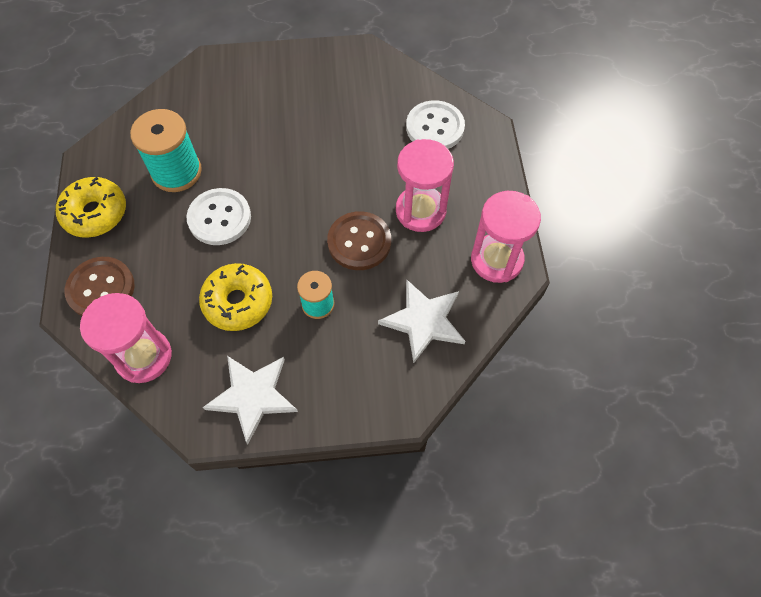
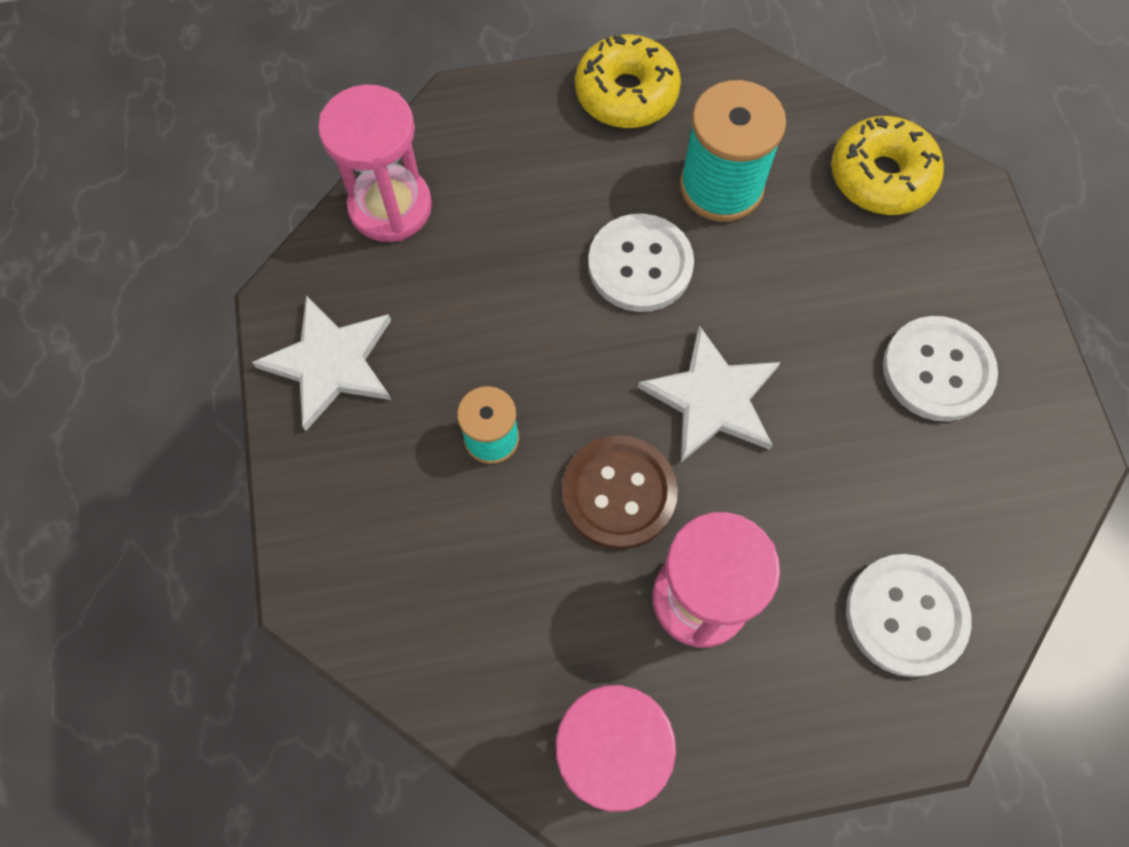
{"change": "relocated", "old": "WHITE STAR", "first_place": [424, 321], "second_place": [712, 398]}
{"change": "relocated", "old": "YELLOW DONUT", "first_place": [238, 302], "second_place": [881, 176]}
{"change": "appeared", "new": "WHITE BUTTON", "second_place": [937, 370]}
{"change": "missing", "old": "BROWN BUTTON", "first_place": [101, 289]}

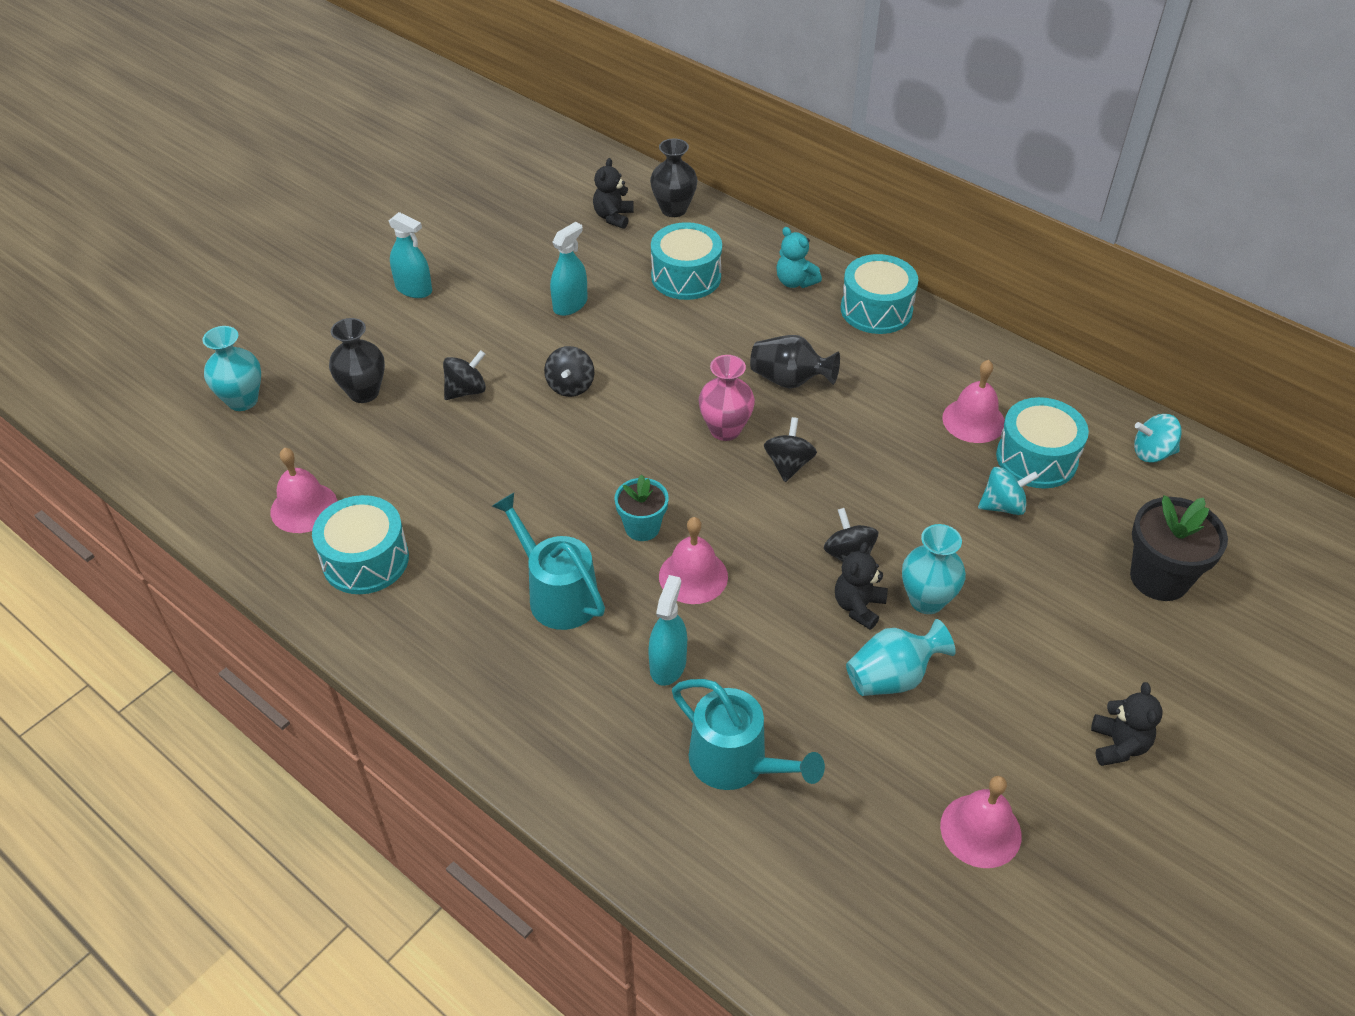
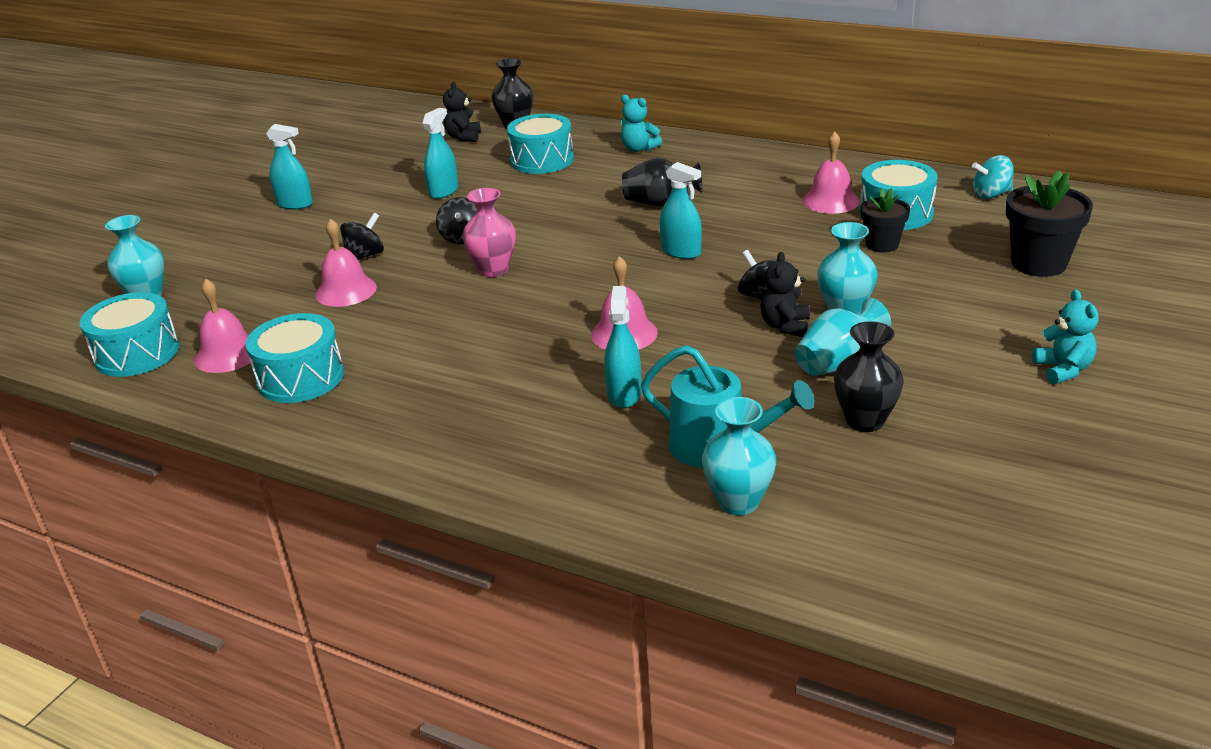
{"change": "relocated", "old": "TURQUOISE DRUM", "first_place": [876, 310], "second_place": [137, 353]}
{"change": "relocated", "old": "PINK BELL", "first_place": [980, 830], "second_place": [346, 291]}
{"change": "relocated", "old": "PINK VASE", "first_place": [725, 430], "second_place": [493, 270]}
{"change": "exchanged", "old": "BLACK SPINNING TOP", "new": "TURQUOISE SPRAY BOTTLE", "first_place": [788, 464], "second_place": [681, 252]}
{"change": "appeared", "new": "TURQUOISE VASE", "second_place": [738, 502]}
{"change": "relocated", "old": "BLACK VASE", "first_place": [364, 392], "second_place": [865, 421]}
{"change": "exchanged", "old": "TURQUOISE SPINNING TOP", "new": "BLACK FLOWER POT", "first_place": [1003, 506], "second_place": [882, 244]}
{"change": "colour", "old": "BLACK TEDDY BEAR", "new": "TURQUOISE TEDDY BEAR", "first_place": [1118, 745], "second_place": [1063, 370]}
{"change": "missing", "old": "TURQUOISE WATERING CAN", "first_place": [557, 594]}
{"change": "missing", "old": "TURQUOISE FLOWER POT", "first_place": [642, 527]}

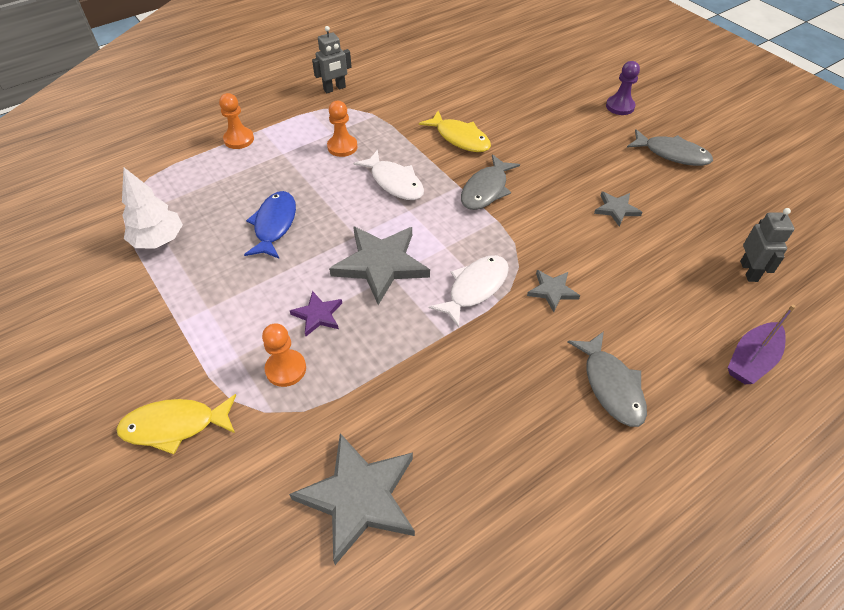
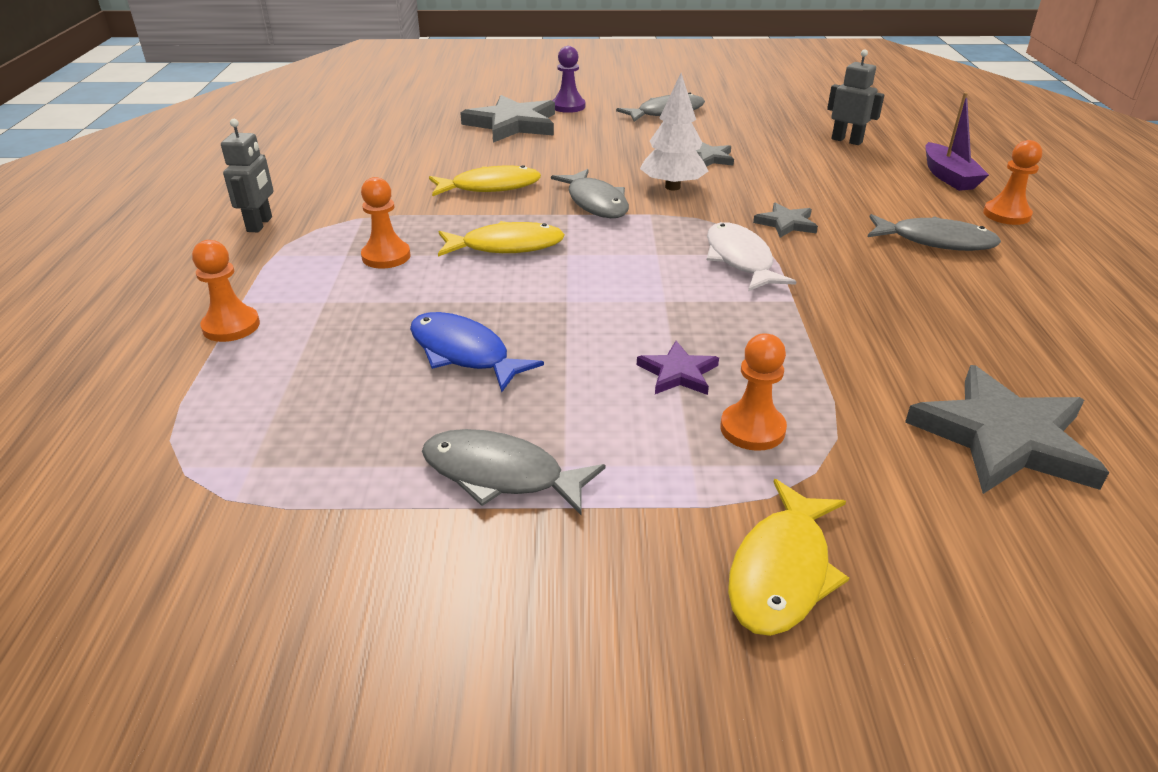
{"change": "appeared", "new": "GREY FISH", "second_place": [500, 475]}
{"change": "colour", "old": "WHITE FISH", "new": "YELLOW FISH", "first_place": [394, 182], "second_place": [506, 246]}
{"change": "relocated", "old": "GREY STAR", "first_place": [381, 264], "second_place": [513, 124]}
{"change": "relocated", "old": "WHITE TREE", "first_place": [158, 240], "second_place": [672, 187]}
{"change": "appeared", "new": "ORANGE PAWN", "second_place": [1006, 214]}

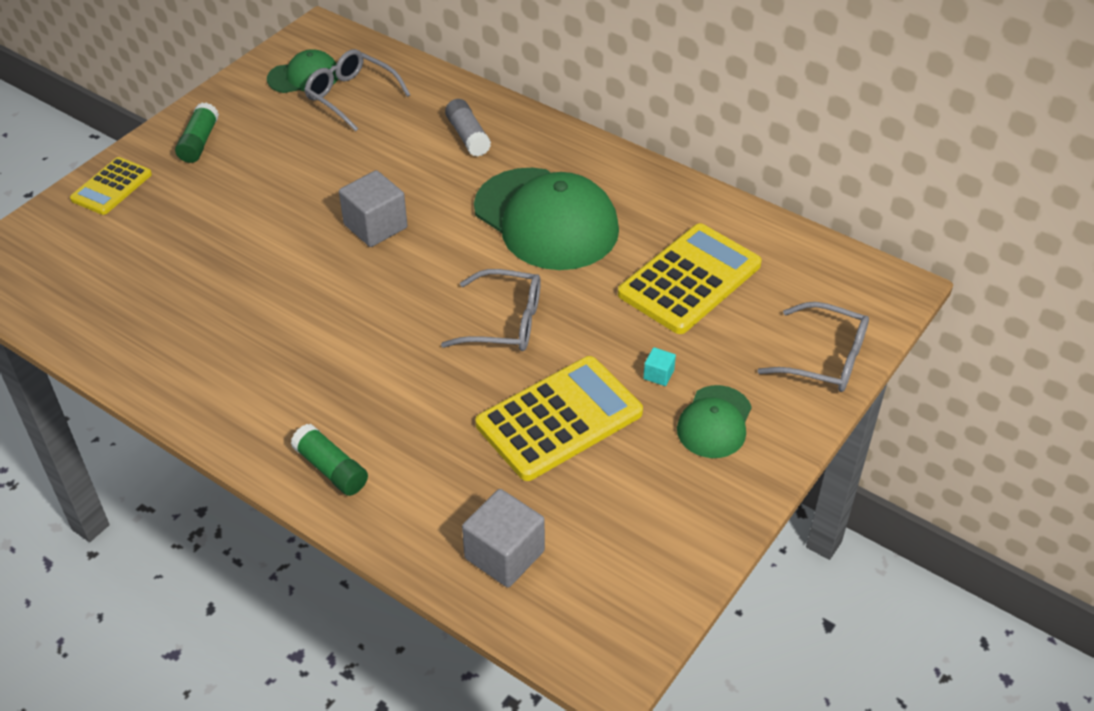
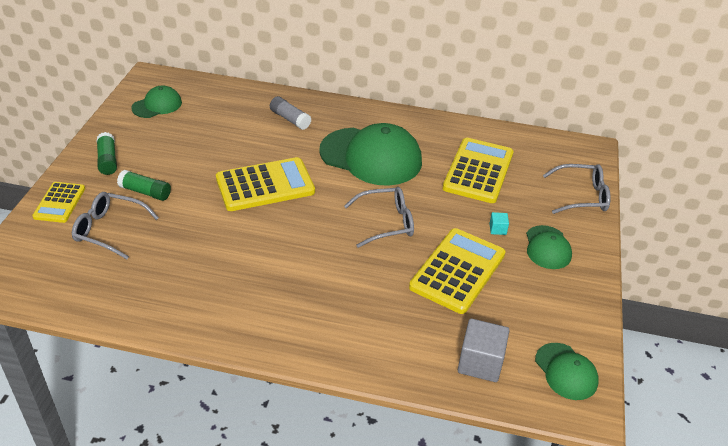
{"change": "relocated", "old": "GREY GLASSES", "first_place": [351, 96], "second_place": [109, 230]}
{"change": "relocated", "old": "GREEN GLUE STICK", "first_place": [331, 469], "second_place": [145, 192]}
{"change": "exchanged", "old": "GREY CUBE", "new": "YELLOW CALCULATOR", "first_place": [375, 226], "second_place": [265, 185]}
{"change": "appeared", "new": "GREEN CAP", "second_place": [566, 371]}

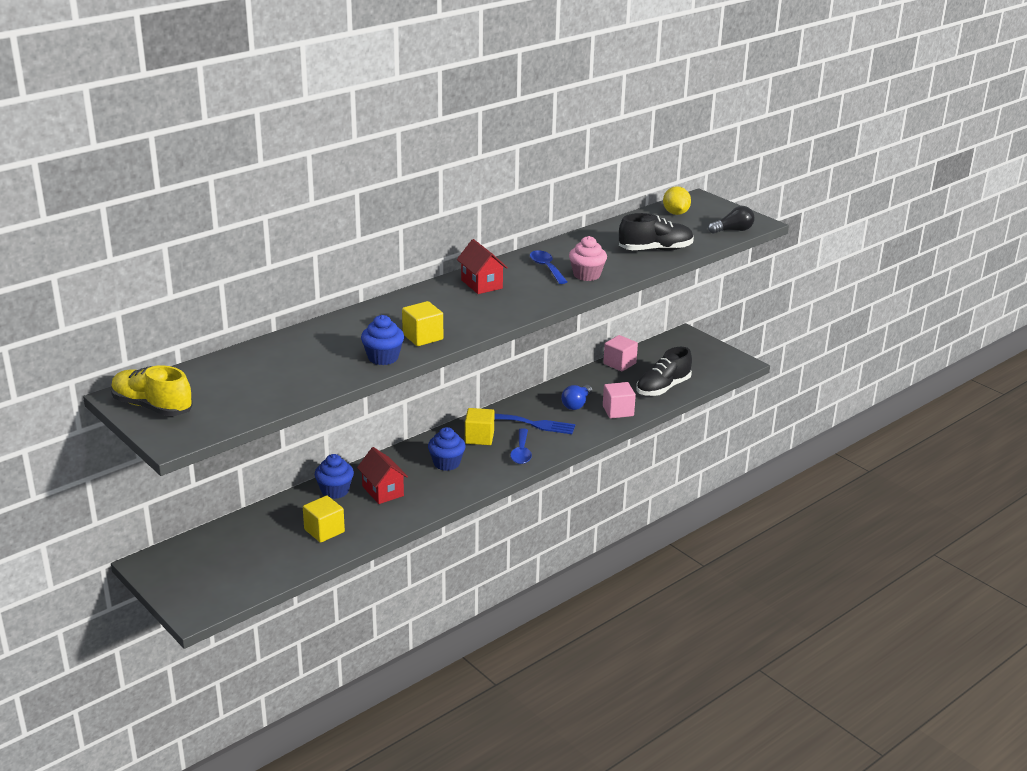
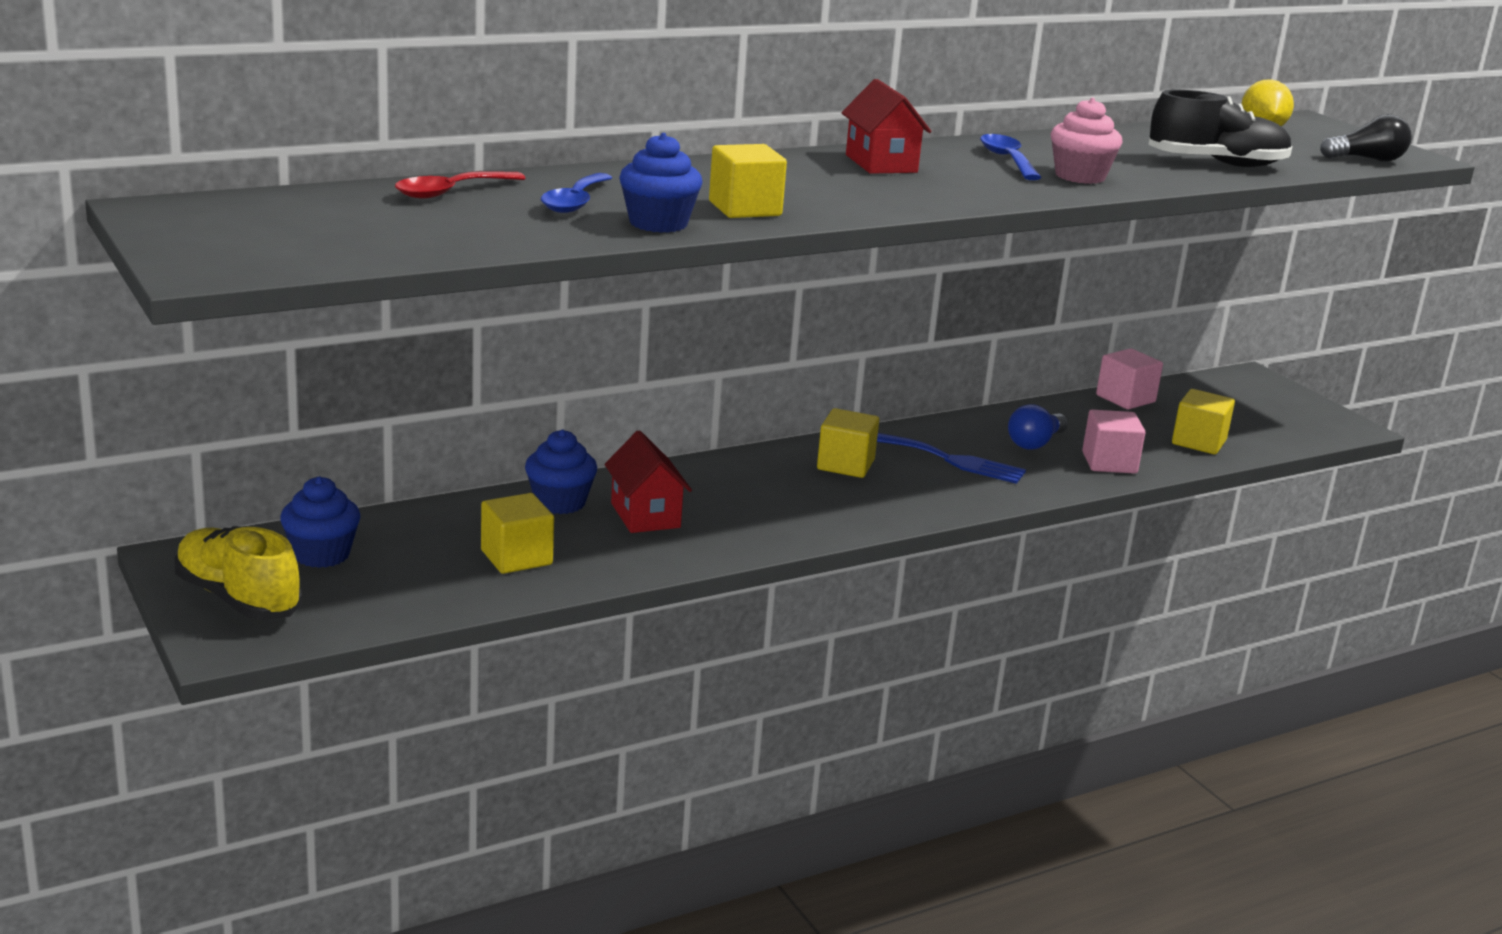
{"change": "relocated", "old": "YELLOW SHOE", "first_place": [152, 407], "second_place": [238, 598]}
{"change": "relocated", "old": "BLUE CUPCAKE", "first_place": [446, 463], "second_place": [321, 554]}
{"change": "appeared", "new": "RED SPOON", "second_place": [450, 192]}
{"change": "relocated", "old": "BLUE SPOON", "first_place": [521, 452], "second_place": [575, 202]}
{"change": "exchanged", "old": "BLACK SHOE", "new": "YELLOW CUBE", "first_place": [663, 388], "second_place": [1199, 442]}

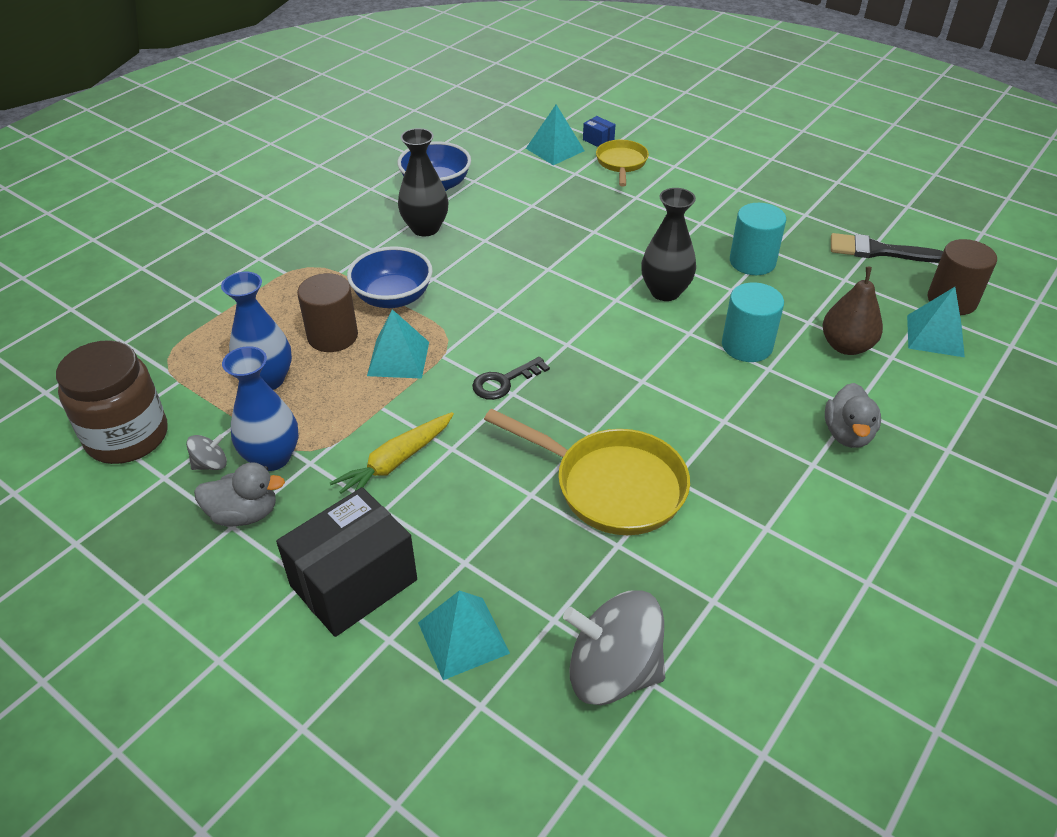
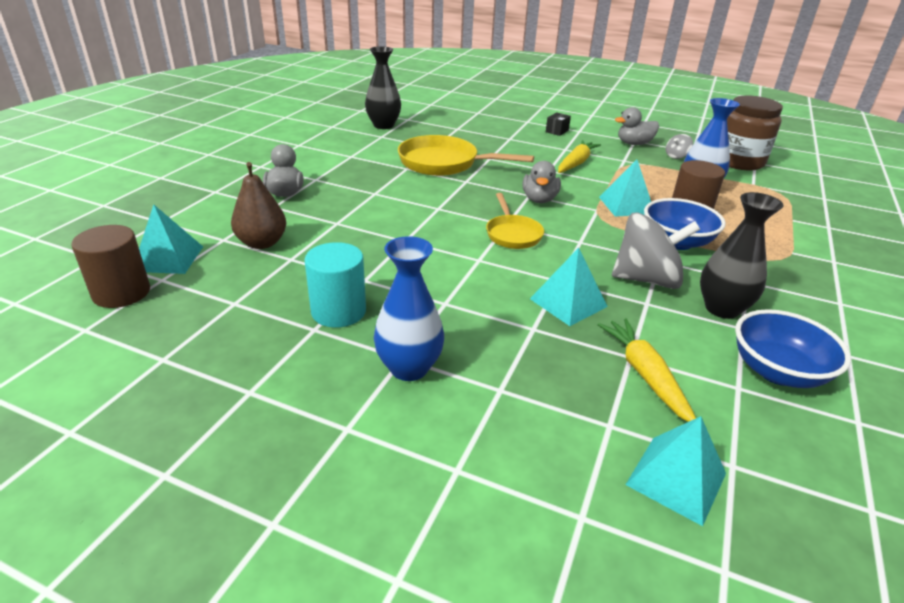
{"change": "relocated", "old": "BLACK VASE", "first_place": [665, 292], "second_place": [383, 125]}
{"change": "relocated", "old": "BLUE VASE", "first_place": [272, 457], "second_place": [409, 368]}
{"change": "relocated", "old": "YELLOW PAN", "first_place": [621, 163], "second_place": [512, 234]}
{"change": "exchanged", "old": "BLACK KEY", "new": "GREY DUCK", "first_place": [504, 382], "second_place": [539, 199]}
{"change": "relocated", "old": "TURQUOISE PYRAMID", "first_place": [463, 637], "second_place": [568, 302]}
{"change": "size", "old": "BLACK BOX", "first_place": [354, 583], "second_place": [557, 131], "factor": 0.41}
{"change": "appeared", "new": "YELLOW CARROT", "second_place": [645, 375]}
{"change": "relocated", "old": "GREY SPINNING TOP", "first_place": [612, 671], "second_place": [646, 279]}
{"change": "missing", "old": "BLUE BOX", "first_place": [598, 140]}
{"change": "missing", "old": "TURQUOISE CYLINDER", "first_place": [747, 345]}
{"change": "missing", "old": "BLACK BRUSH", "first_place": [878, 251]}

